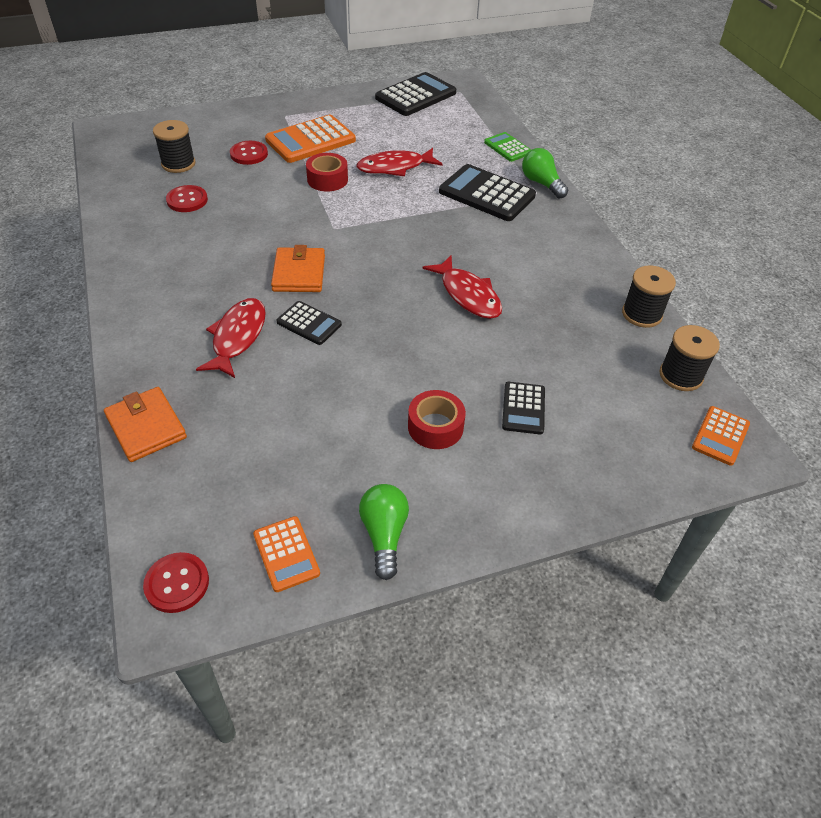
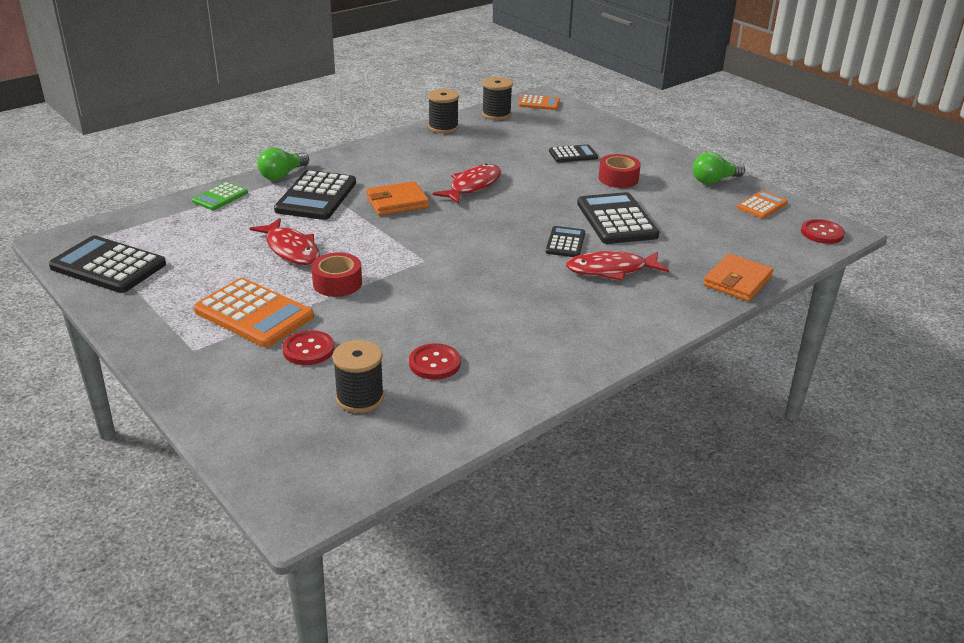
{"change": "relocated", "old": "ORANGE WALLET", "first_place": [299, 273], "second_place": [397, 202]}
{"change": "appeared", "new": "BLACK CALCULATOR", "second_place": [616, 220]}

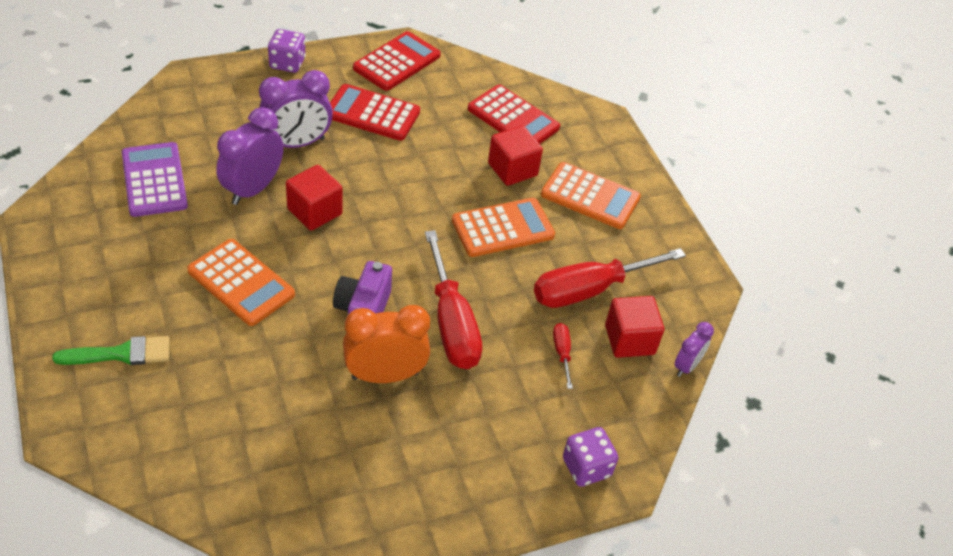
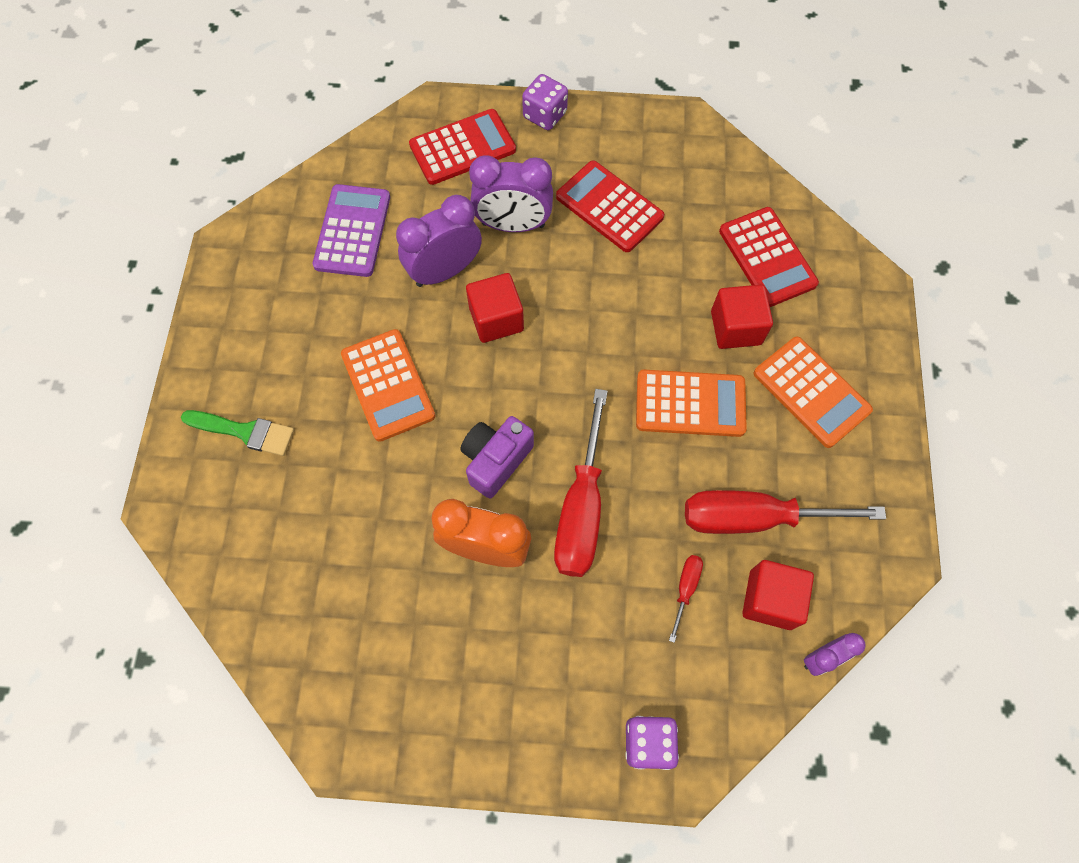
{"change": "relocated", "old": "RED CALCULATOR", "first_place": [397, 62], "second_place": [462, 148]}

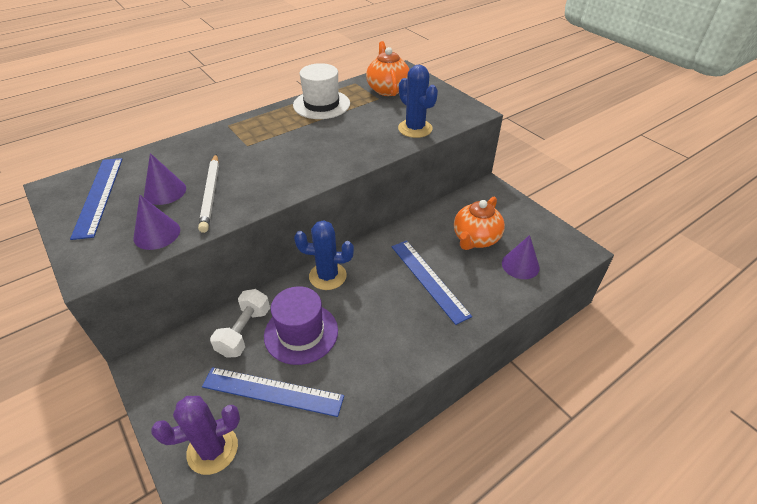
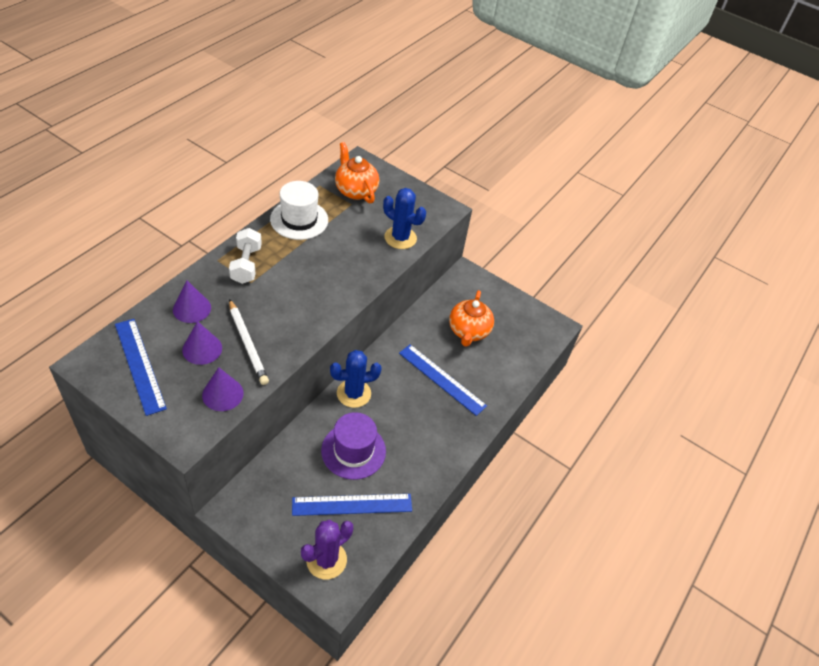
{"change": "relocated", "old": "PURPLE CONE", "first_place": [520, 265], "second_place": [192, 308]}
{"change": "relocated", "old": "WHITE DUMBBELL", "first_place": [244, 332], "second_place": [246, 265]}

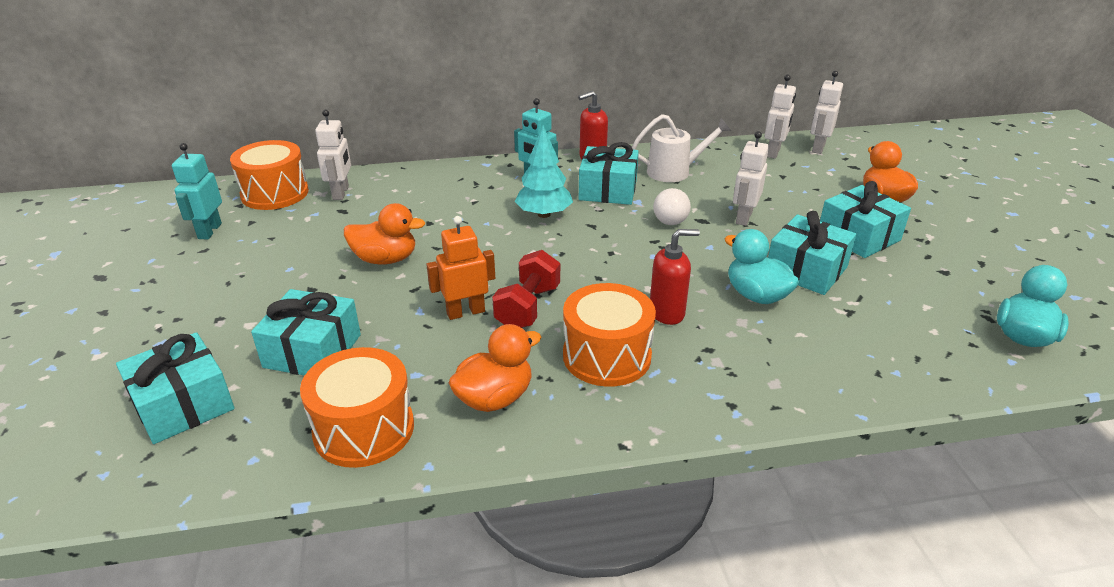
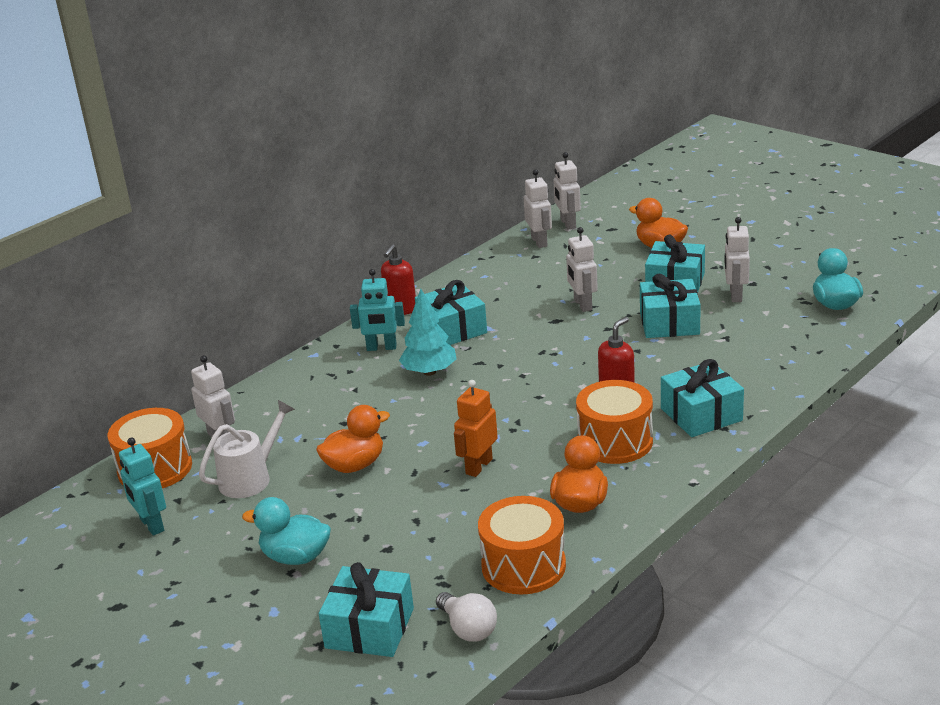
{"change": "relocated", "old": "WHITE WATERING CAN", "first_place": [674, 171], "second_place": [250, 478]}
{"change": "relocated", "old": "TURQUOISE DUCK", "first_place": [756, 295], "second_place": [295, 557]}
{"change": "relocated", "old": "WHITE LIGHT BULB", "first_place": [669, 218], "second_place": [468, 629]}
{"change": "relocated", "old": "TURQUOISE GIFT", "first_place": [312, 351], "second_place": [701, 414]}
{"change": "appeared", "new": "WHITE ROBOT", "second_place": [735, 295]}
{"change": "missing", "old": "RED DUMBBELL", "first_place": [528, 307]}

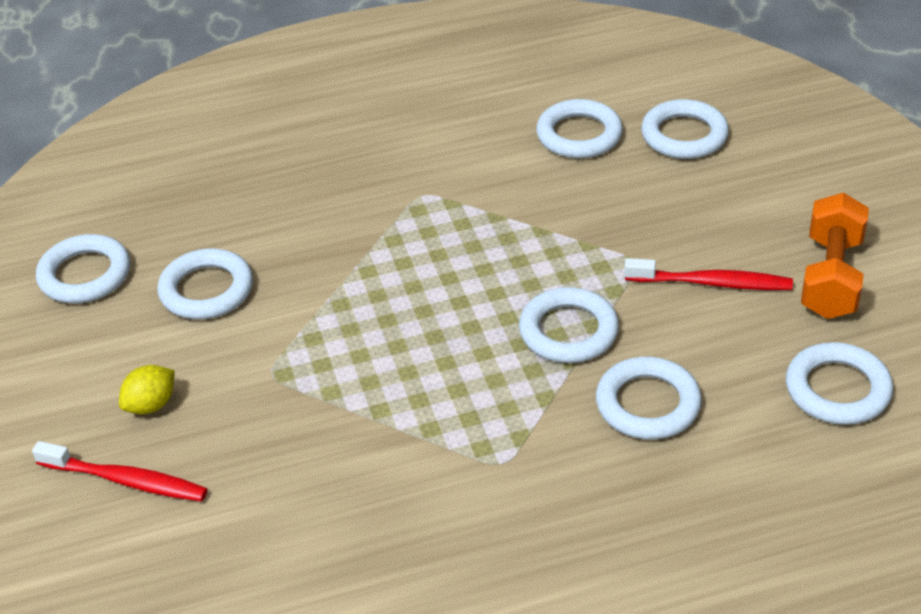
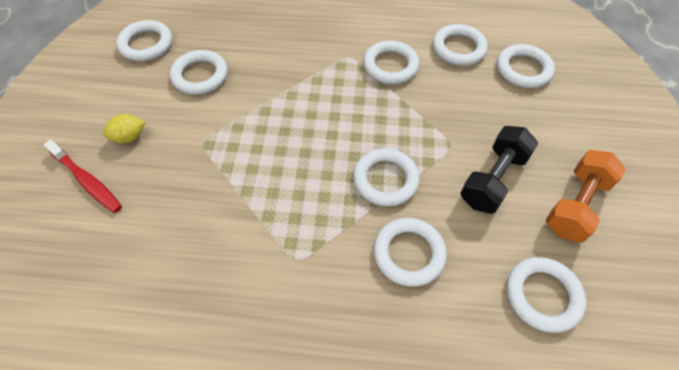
{"change": "appeared", "new": "WHITE RING", "second_place": [390, 66]}
{"change": "exchanged", "old": "RED TOOTHBRUSH", "new": "BLACK DUMBBELL", "first_place": [712, 283], "second_place": [493, 179]}

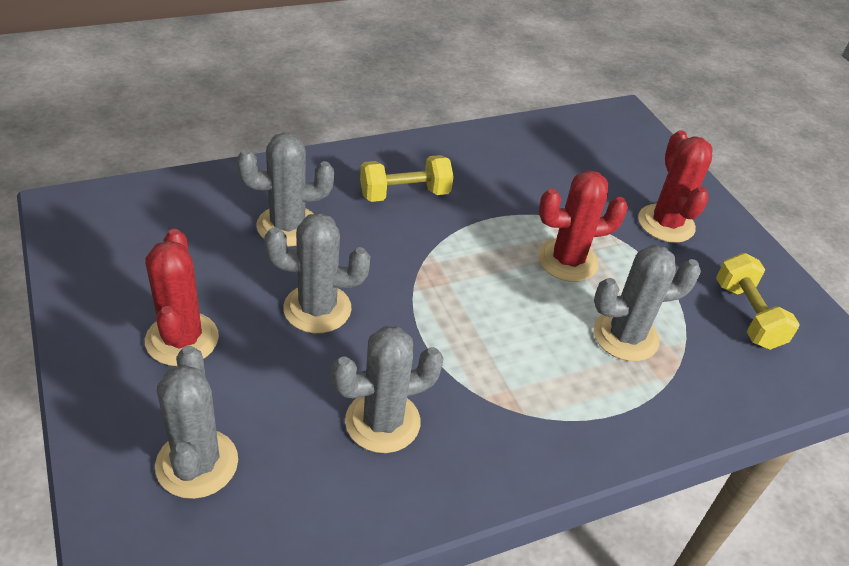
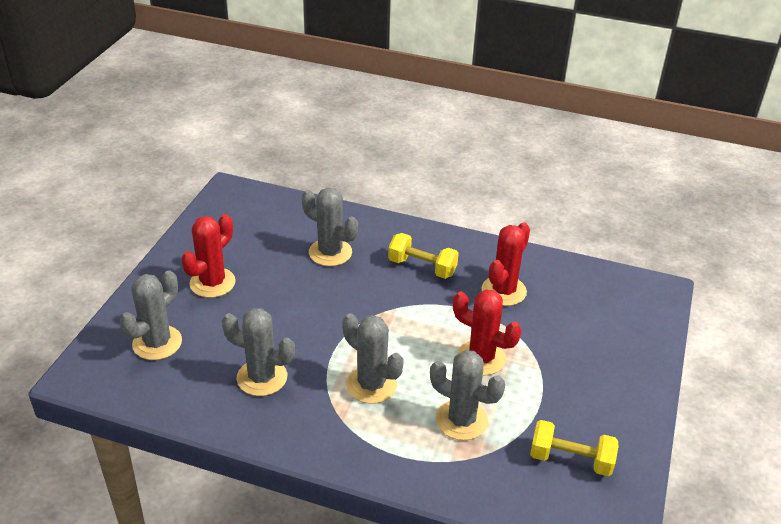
{"change": "relocated", "old": "GREY CACTUS", "first_place": [317, 309], "second_place": [371, 385]}
{"change": "relocated", "old": "RED CACTUS", "first_place": [666, 223], "second_place": [503, 291]}
{"change": "spun", "old": "YELLOW DUMBBELL", "first_place": [747, 315], "second_place": [571, 459], "degrees": 75}

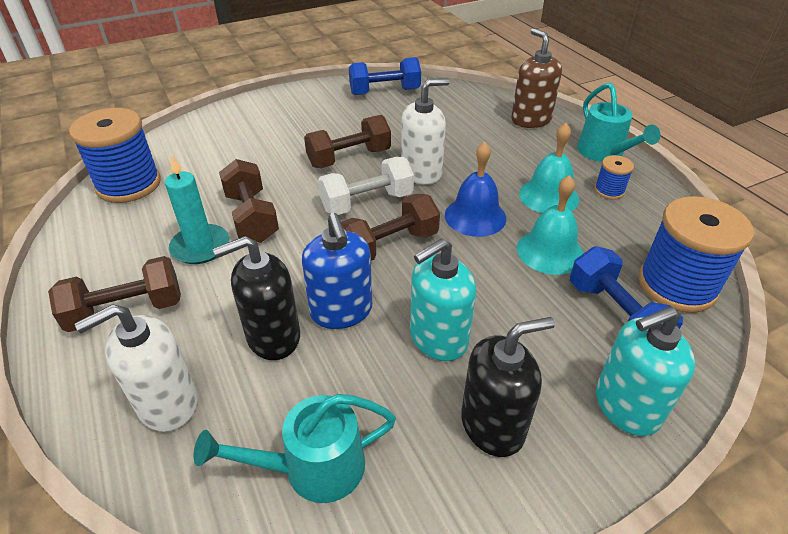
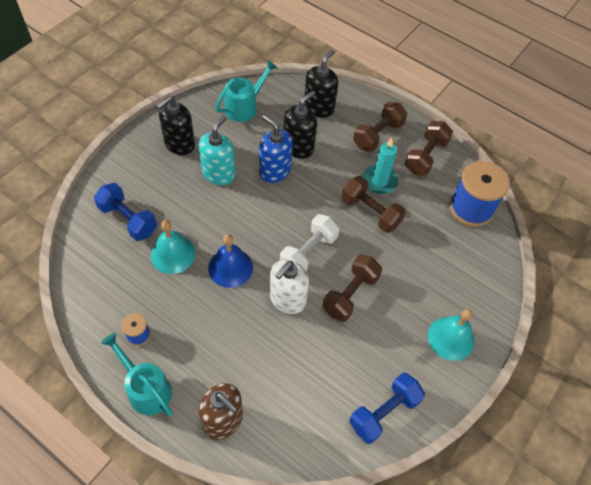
{"change": "colour", "old": "WHITE SOAP DISPENSER", "new": "BLACK SOAP DISPENSER", "first_place": [167, 403], "second_place": [319, 107]}
{"change": "relocated", "old": "BROWN DUMBBELL", "first_place": [389, 245], "second_place": [425, 156]}
{"change": "relocated", "old": "TURQUOISE BELL", "first_place": [548, 196], "second_place": [450, 338]}
{"change": "missing", "old": "TURQUOISE SOAP DISPENSER", "first_place": [626, 406]}
{"change": "missing", "old": "BLUE SPOOL", "first_place": [676, 285]}

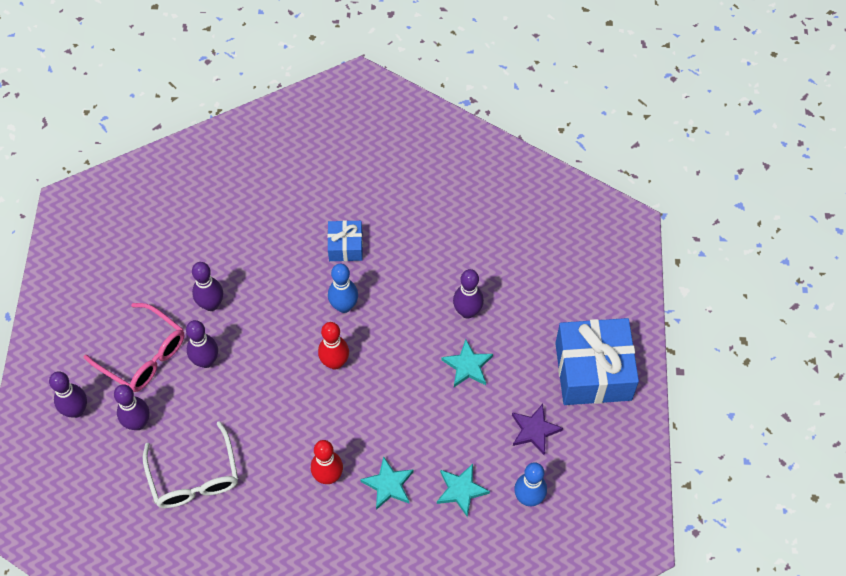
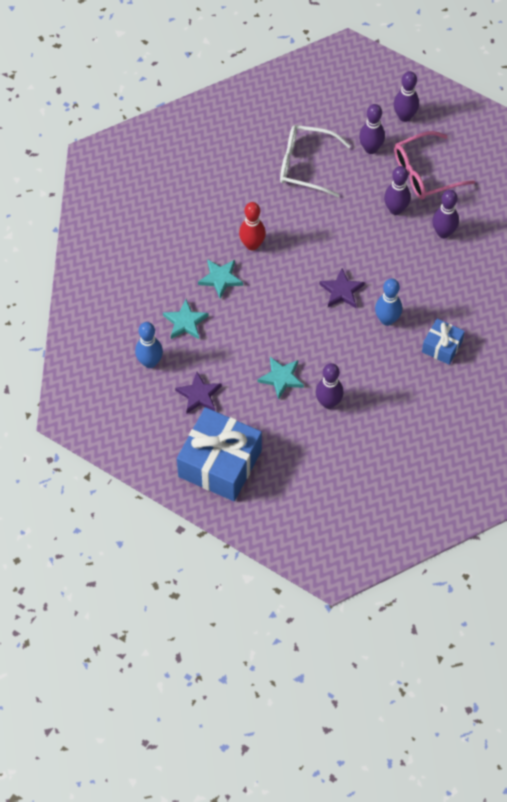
{"change": "exchanged", "old": "RED BOWLING PIN", "new": "PURPLE STAR", "first_place": [335, 362], "second_place": [341, 291]}

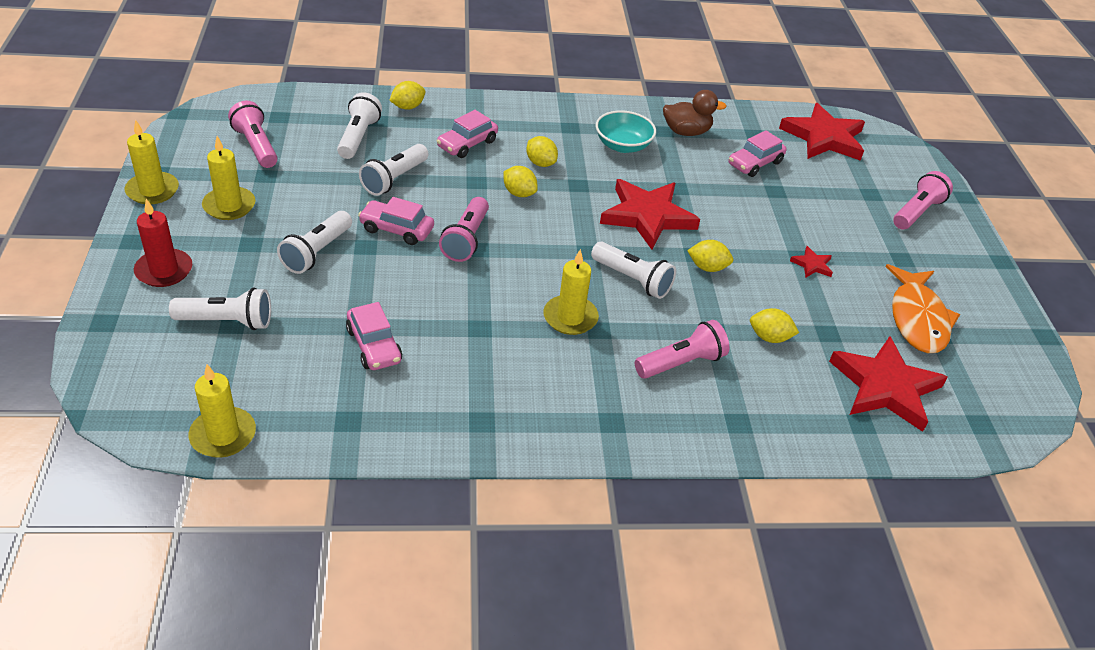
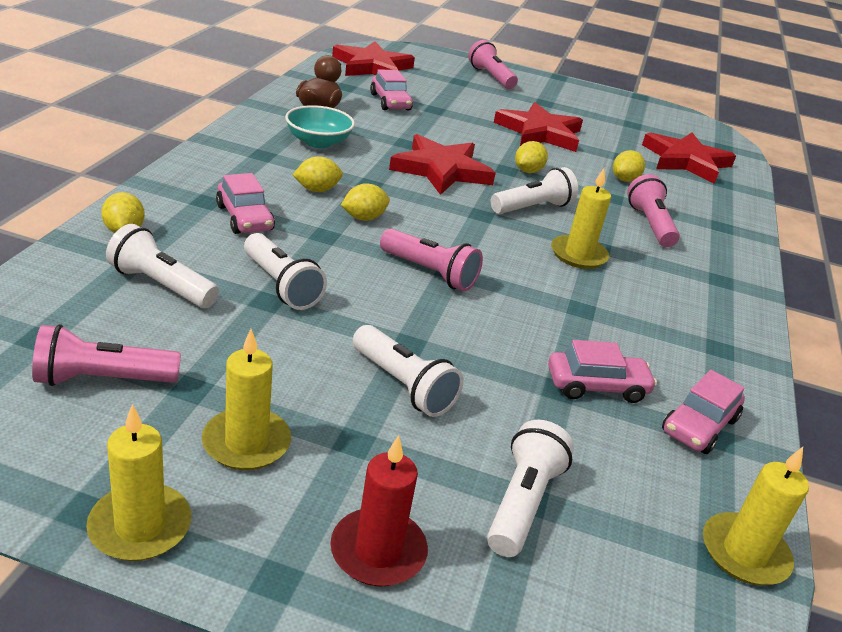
{"change": "size", "old": "RED STAR", "first_place": [812, 265], "second_place": [540, 132], "factor": 2.34}
{"change": "relocated", "old": "PINK CAR", "first_place": [396, 229], "second_place": [699, 425]}
{"change": "missing", "old": "ORANGE FISH", "first_place": [917, 319]}

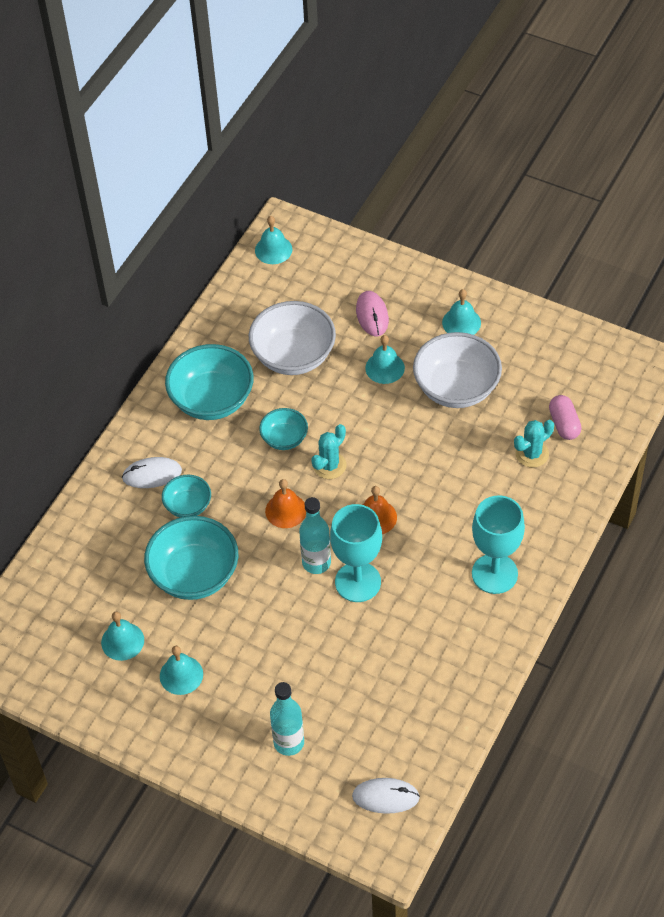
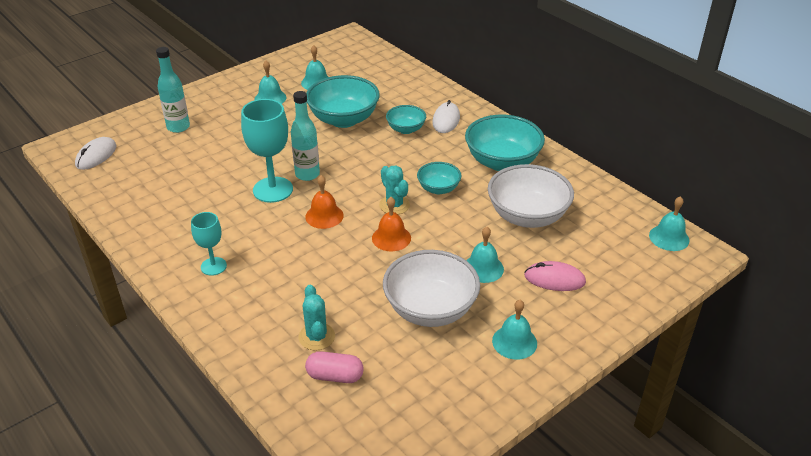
{"change": "size", "old": "TURQUOISE GOBLET", "first_place": [494, 573], "second_place": [213, 266], "factor": 0.58}
{"change": "relocated", "old": "ORANGE BELL", "first_place": [286, 510], "second_place": [391, 238]}

